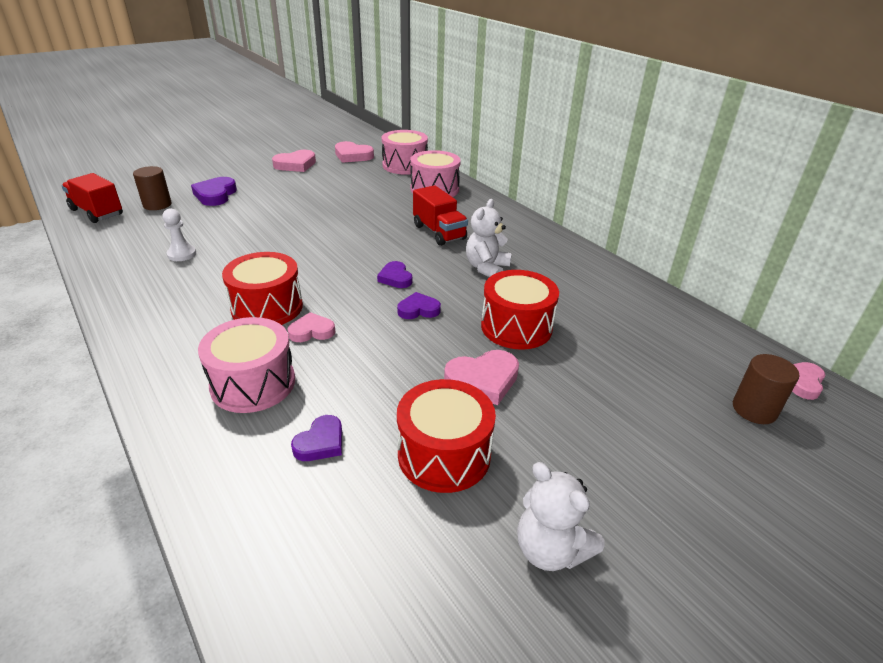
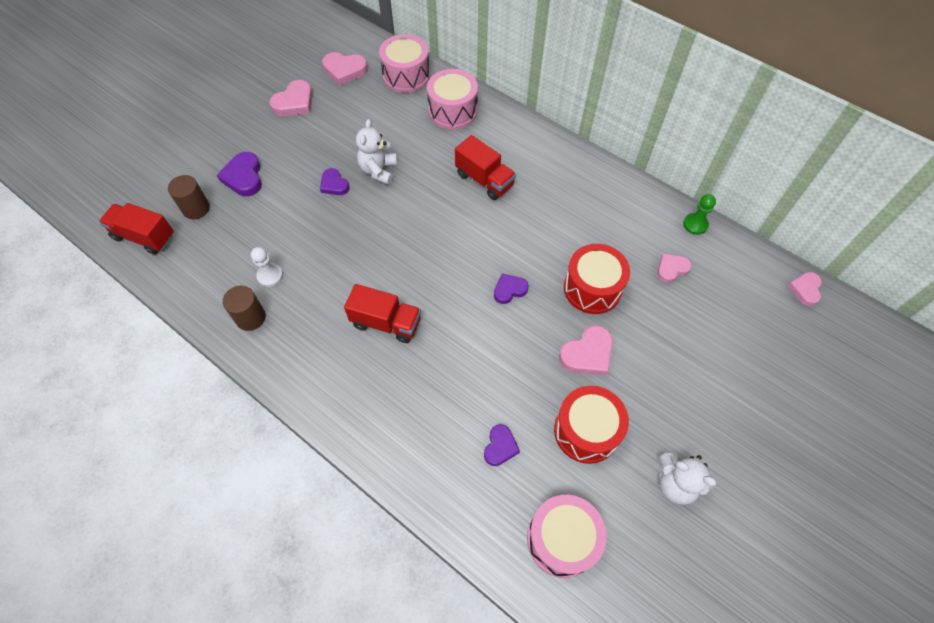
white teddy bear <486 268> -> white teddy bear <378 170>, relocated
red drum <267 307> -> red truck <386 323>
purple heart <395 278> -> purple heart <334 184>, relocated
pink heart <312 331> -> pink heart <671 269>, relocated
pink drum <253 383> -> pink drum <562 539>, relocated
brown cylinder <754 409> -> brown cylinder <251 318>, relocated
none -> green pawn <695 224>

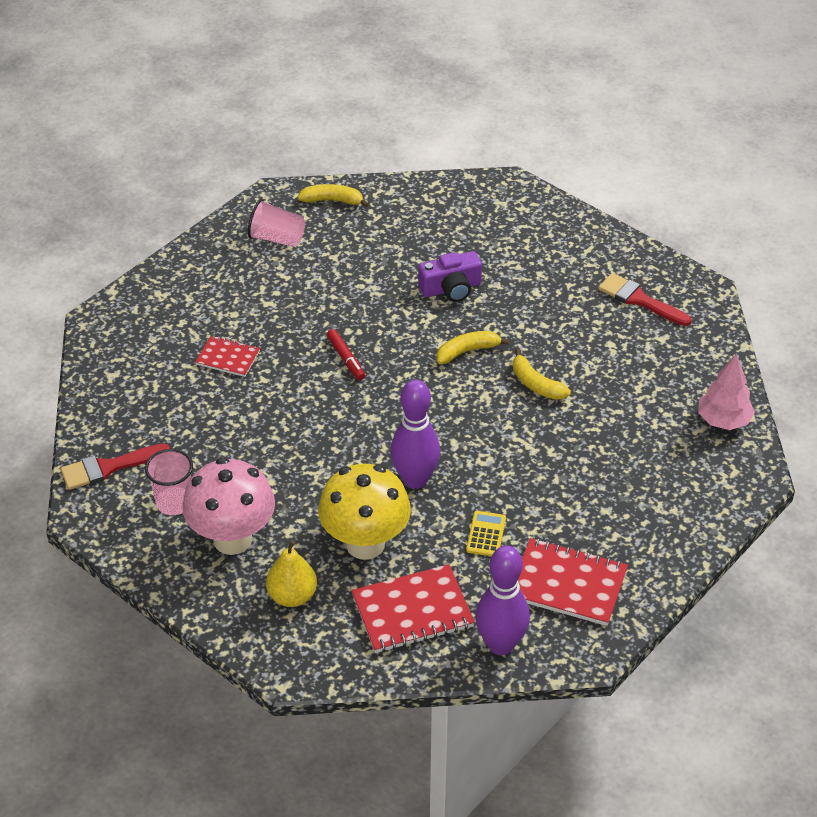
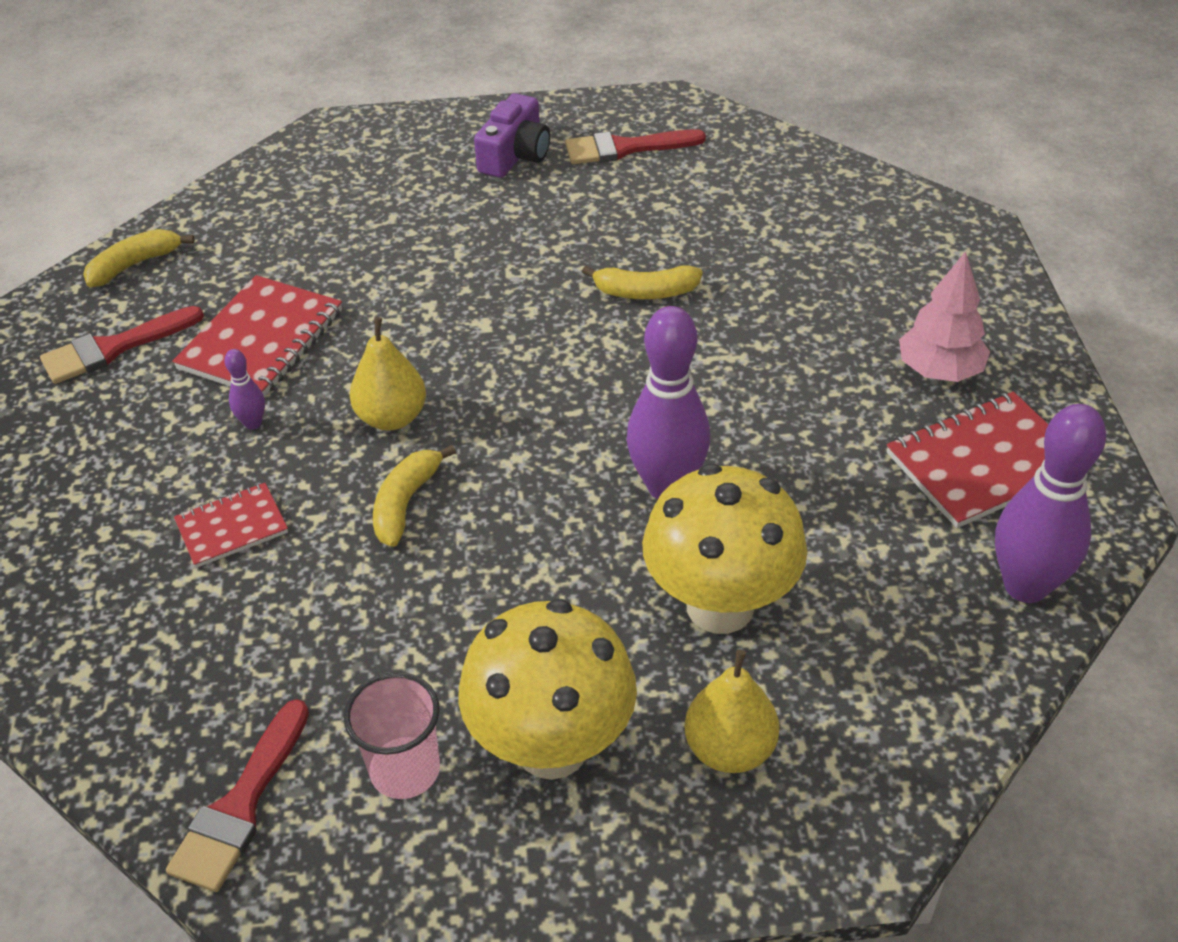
pink cup <277 238> -> red brush <114 348>
purple camera <451 288> -> purple camera <515 155>, relocated
red marker <346 358> -> yellow pear <392 417>
yellow banana <467 351> -> yellow banana <406 503>, relocated
pink tree <723 420> -> pink tree <939 371>, relocated
pink mushroom <232 539> -> yellow mushroom <552 747>
yellow calculator <486 534> -> none
red notebook <412 611> -> red notebook <261 340>, relocated
none -> purple bowling pin <253 423>

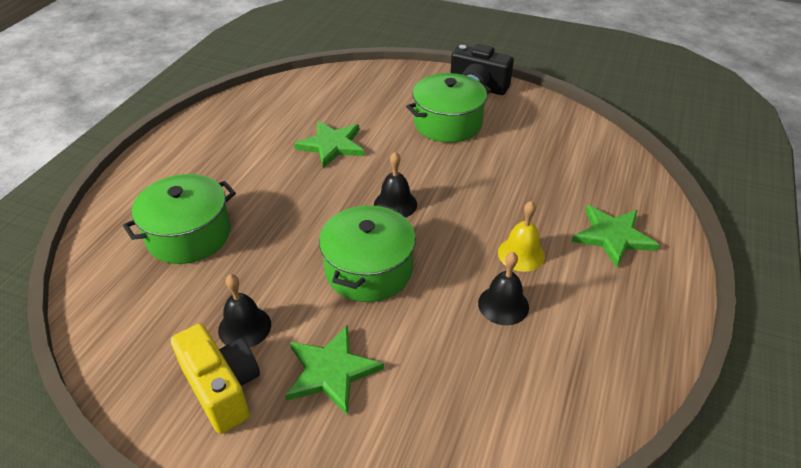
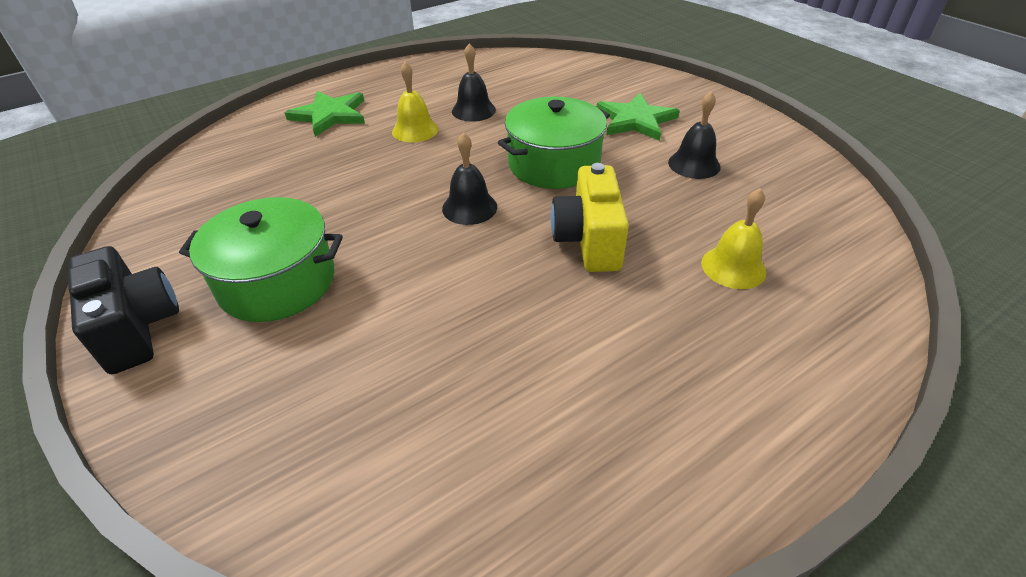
green star <332 145> -> none
green pot <189 235> -> yellow bell <733 267>
yellow camera <223 389> -> yellow camera <588 240>, relocated

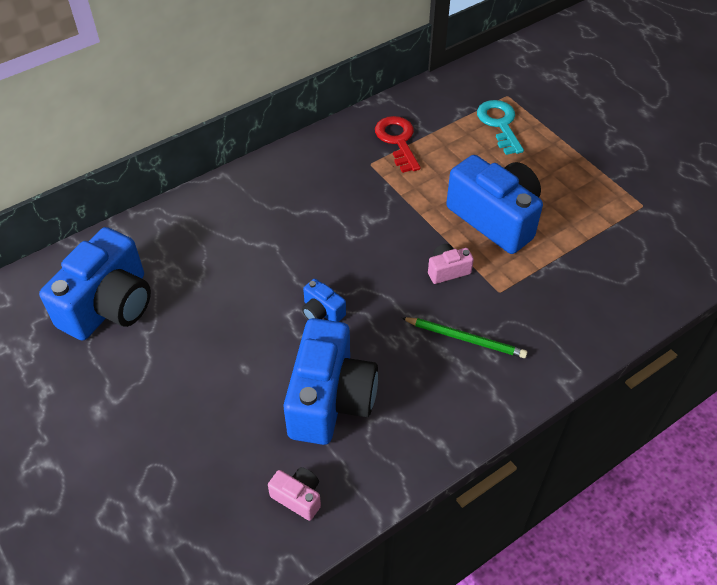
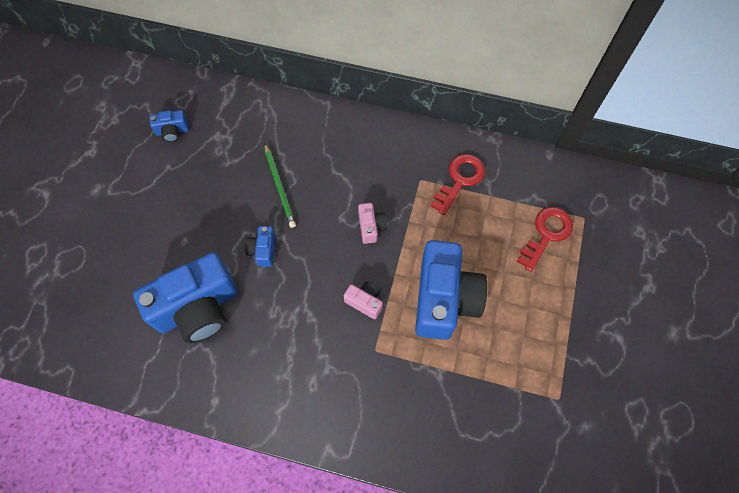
turquoise key <499 124> -> red key <546 234>
blue camera <109 305> -> blue camera <172 131>, x0.44
green pencil <465 339> -> green pencil <280 187>, relocated
pink camera <298 497> -> pink camera <371 227>, relocated

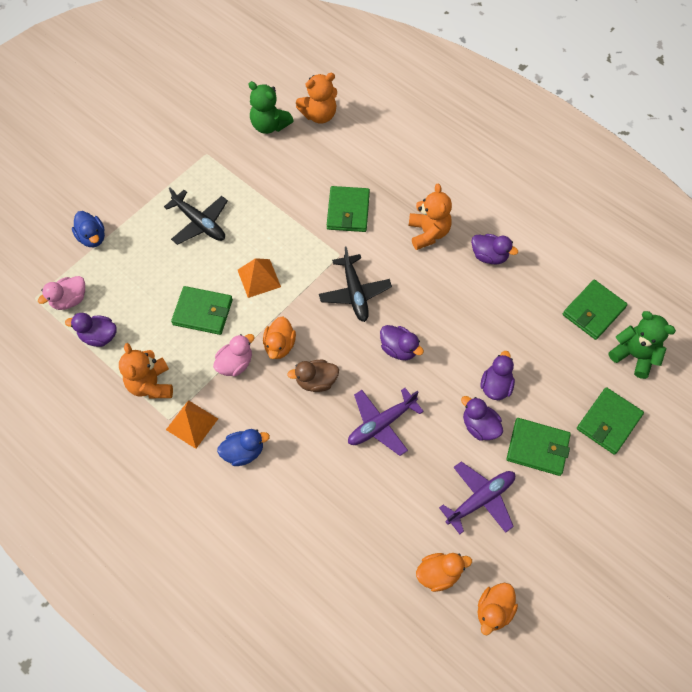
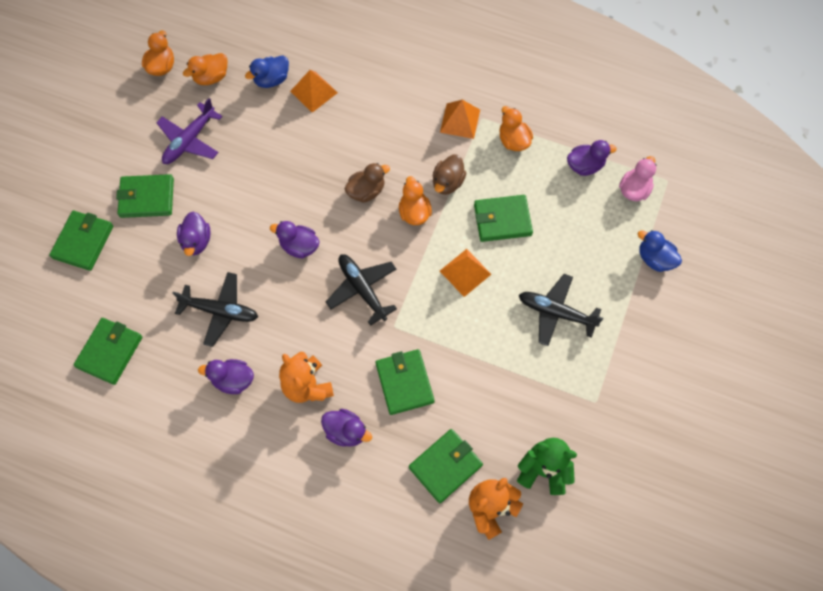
green teddy bear <634 355> -> none
pink duck <235 363> -> brown duck <447 182>
orange teddy bear <151 384> -> orange duck <513 140>
purple plane <381 424> -> none
purple duck <479 426> -> purple duck <346 431>, relocated
blue duck <243 452> -> blue duck <271 80>, relocated
none -> orange pyramid <314 92>
none -> black plane <220 311>
none -> green wallet <445 466>

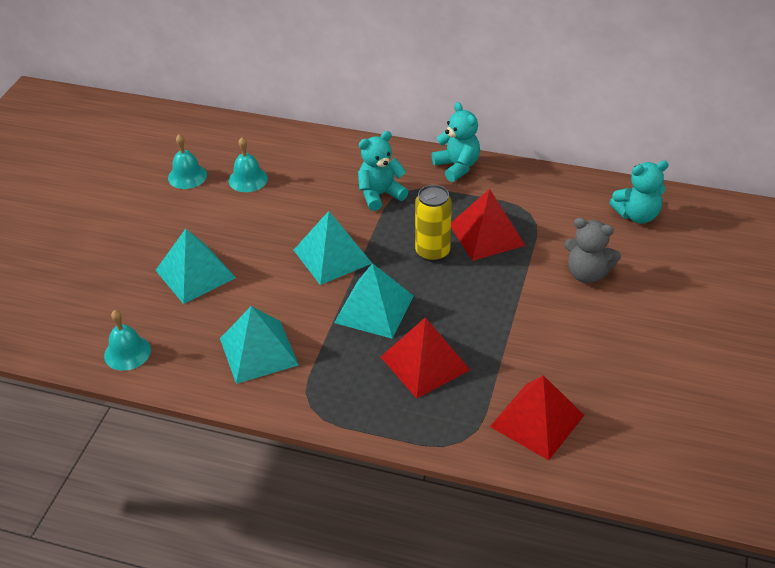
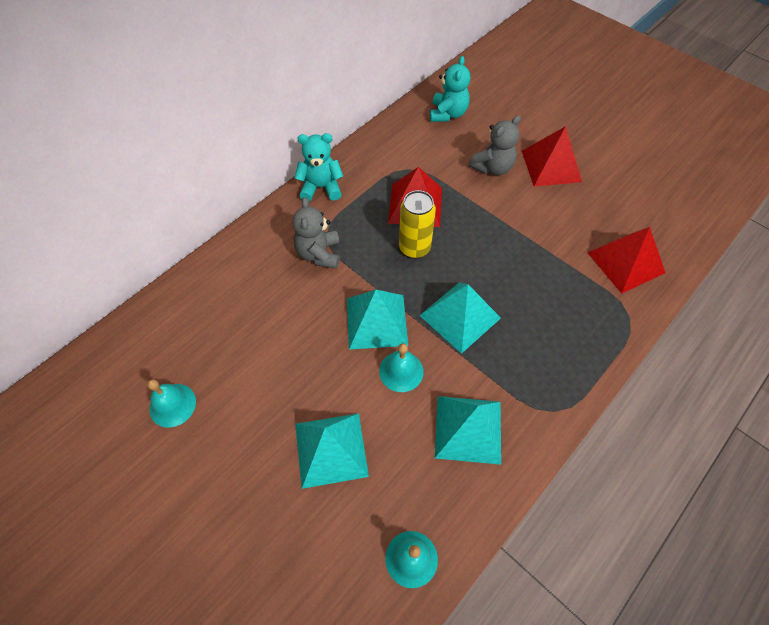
turquoise teddy bear <380 195> -> grey teddy bear <319 254>
turquoise bell <248 179> -> turquoise bell <401 371>, relocated
red pyramid <425 363> -> red pyramid <551 166>, relocated

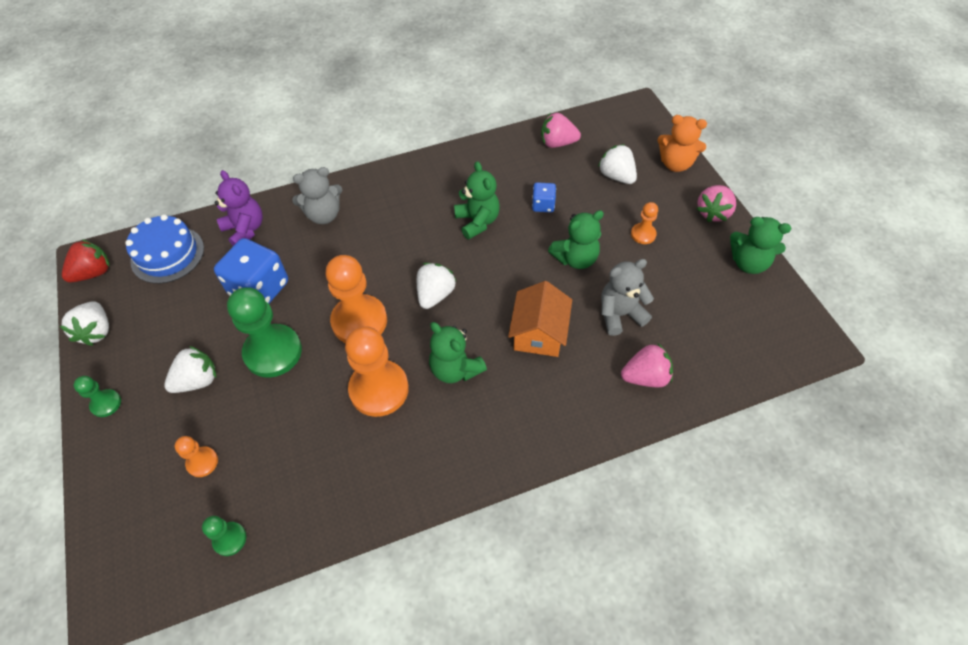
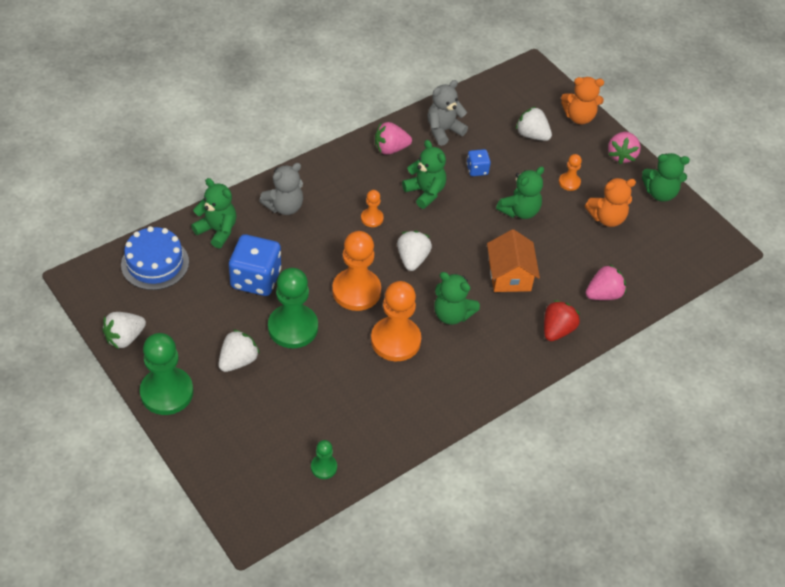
pink strawberry <557 143> -> pink strawberry <390 149>, relocated
purple teddy bear <245 230> -> green teddy bear <217 230>
red strawberry <94 273> -> red strawberry <557 330>, relocated
grey teddy bear <620 314> -> grey teddy bear <443 131>, relocated
white strawberry <96 331> -> white strawberry <125 338>, 75 degrees clockwise
green pawn <106 404> -> green pawn <167 392>, x2.06
orange pawn <202 462> -> orange pawn <372 218>, relocated
none -> orange teddy bear <607 218>

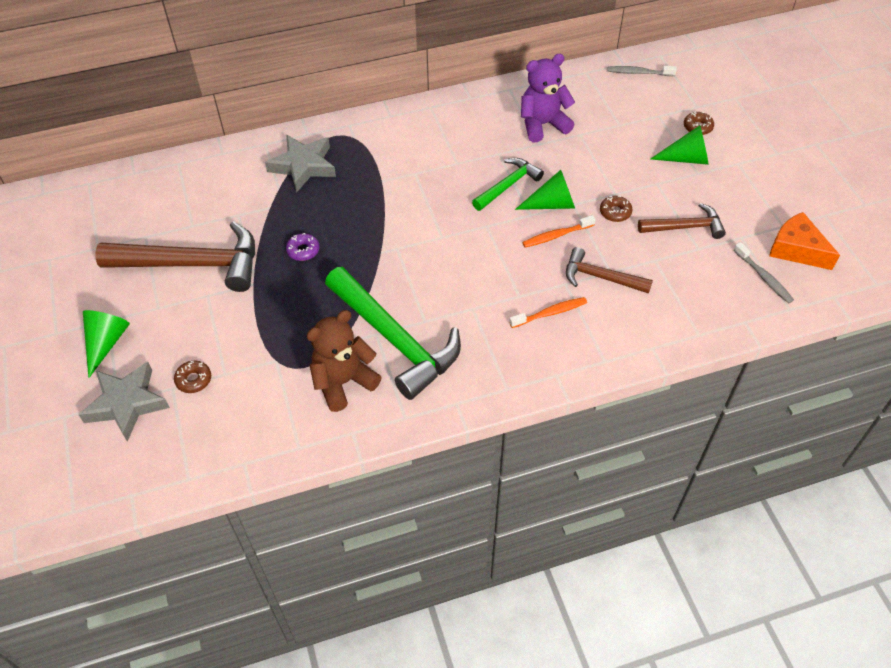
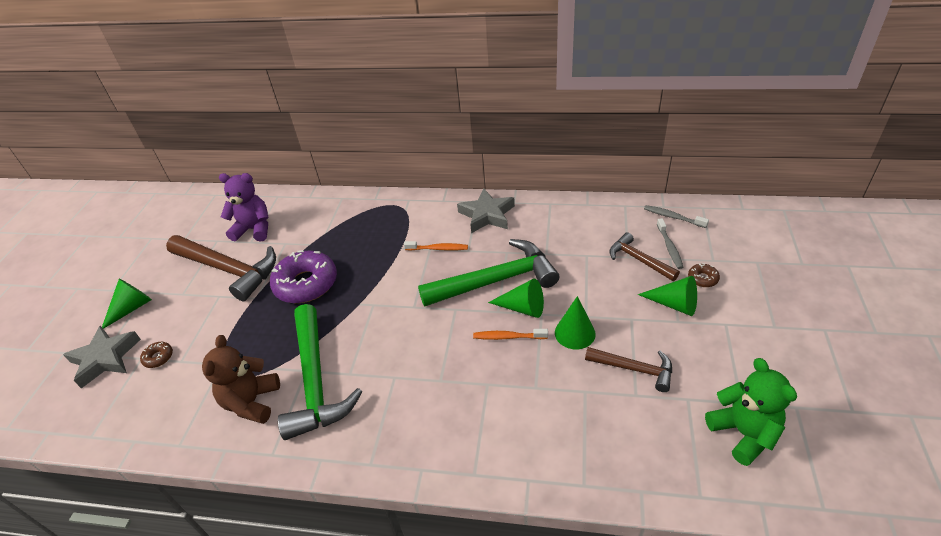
purple teddy bear <542 124> -> purple teddy bear <254 229>, relocated
grey star <303 166> -> grey star <487 215>, relocated
green hammer <508 185> -> green hammer <496 280>, x1.83
brown donut <615 212> -> green cone <575 333>
orange cheese <796 249> -> green teddy bear <743 433>
purple donut <303 250> -> purple donut <306 284>, x2.36
grey toothbrush <764 277> -> grey toothbrush <669 247>, relocated
brown hammer <600 277> -> brown hammer <638 260>, relocated
orange toothbrush <550 313> -> orange toothbrush <438 249>, relocated
brown teddy bear <343 382> -> brown teddy bear <252 402>, 75 degrees counterclockwise

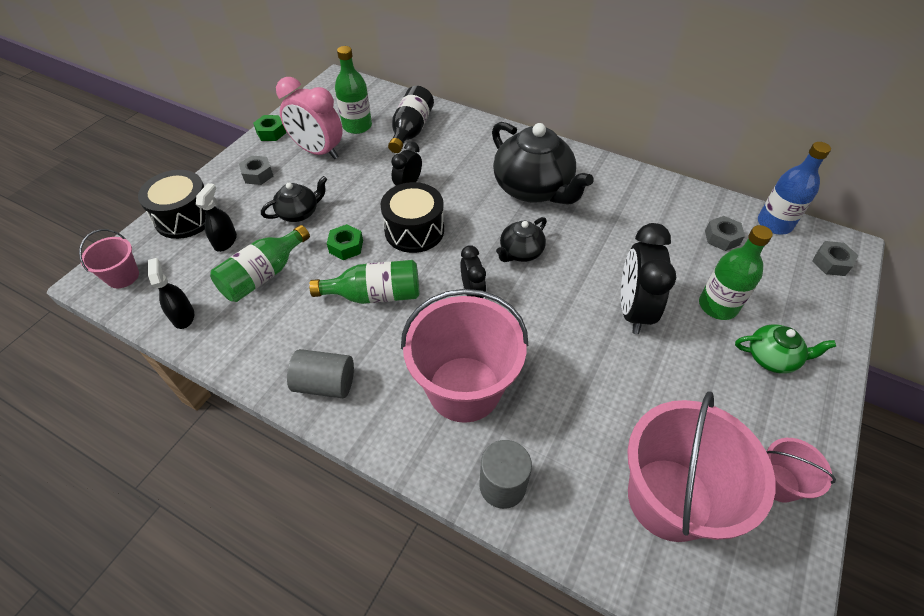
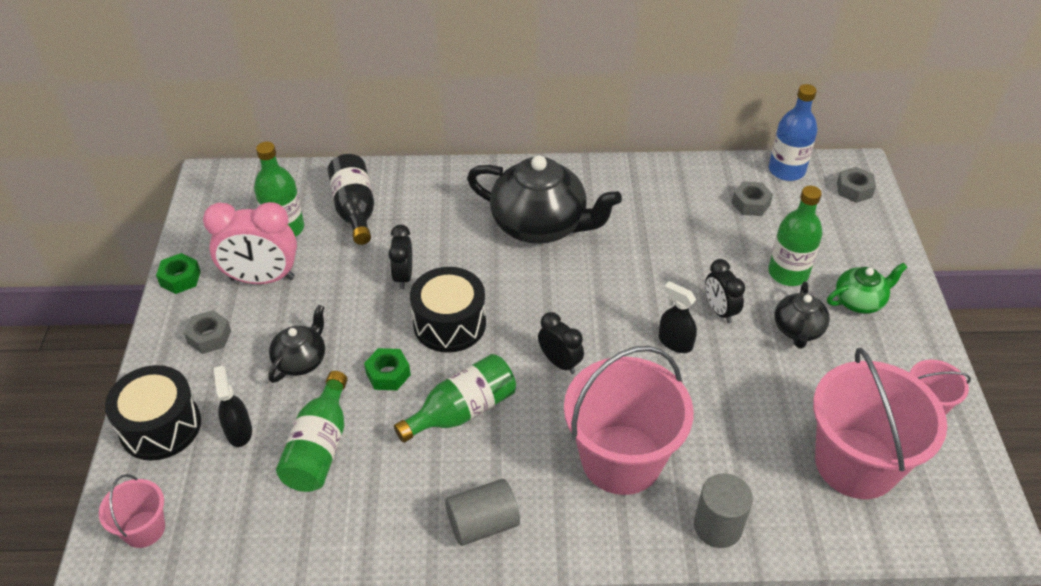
black teapot <520 252> -> black teapot <798 330>, relocated
black clock <633 310> -> black clock <719 311>, x0.57
black spray bottle <183 316> -> black spray bottle <675 342>, relocated

